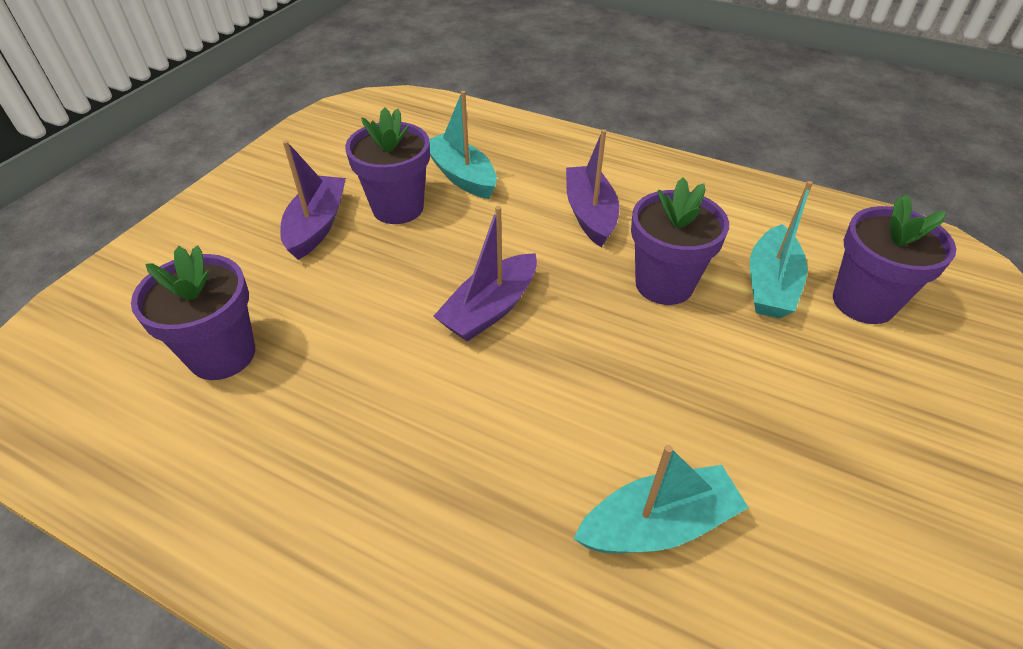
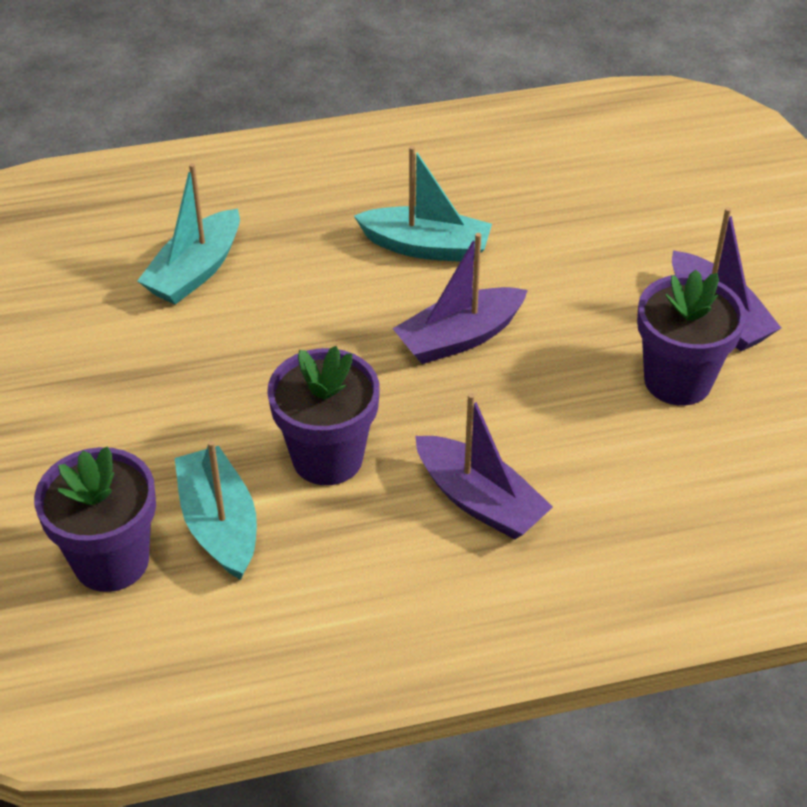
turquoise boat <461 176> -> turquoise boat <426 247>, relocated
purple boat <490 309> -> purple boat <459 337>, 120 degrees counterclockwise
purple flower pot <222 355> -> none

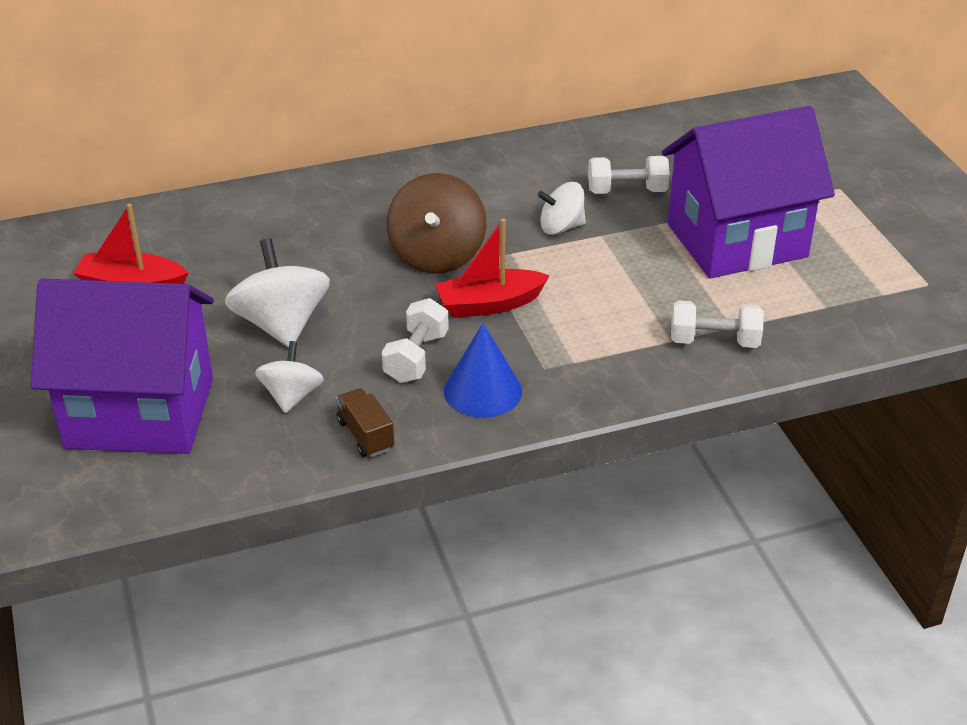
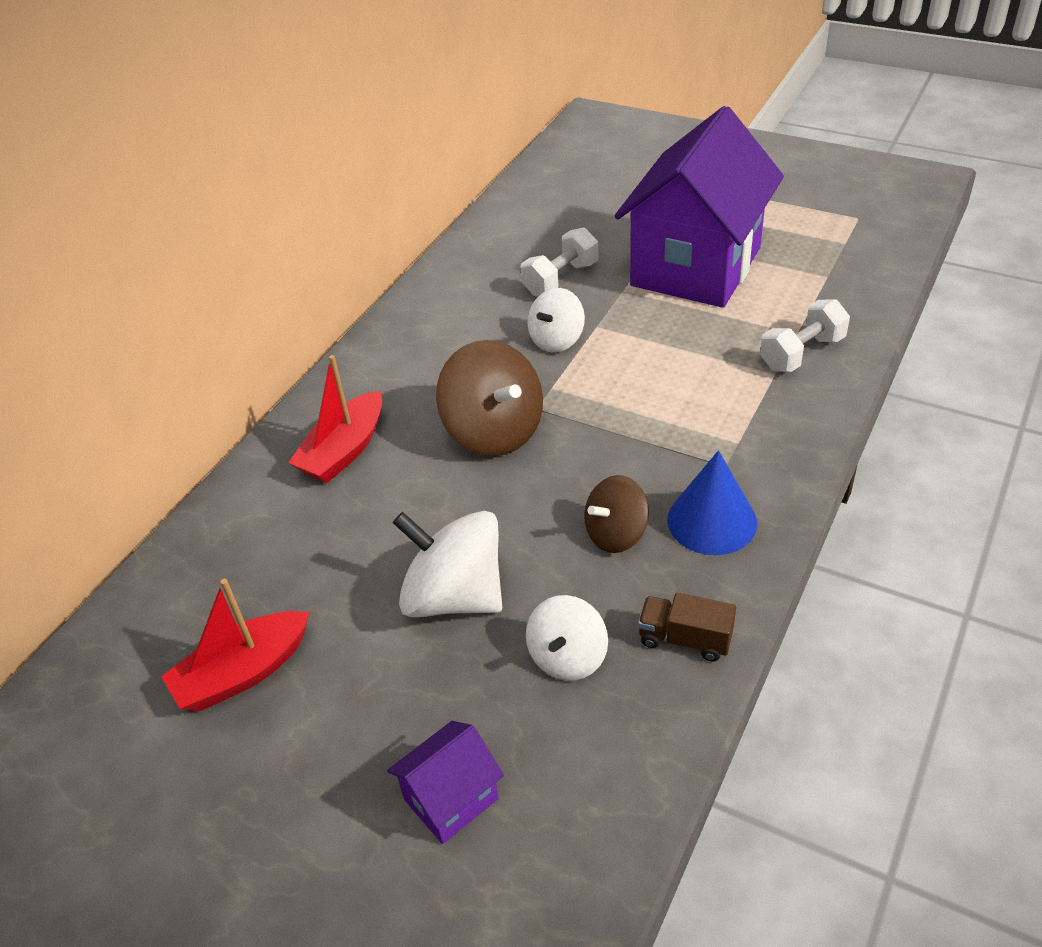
red boat <489 304> -> red boat <344 451>, relocated
purple house <140 413> -> purple house <451 799>, x0.42
white dumbbell <416 357> -> brown spinning top <616 534>
white spinning top <291 396> -> white spinning top <567 657>, 120 degrees counterclockwise

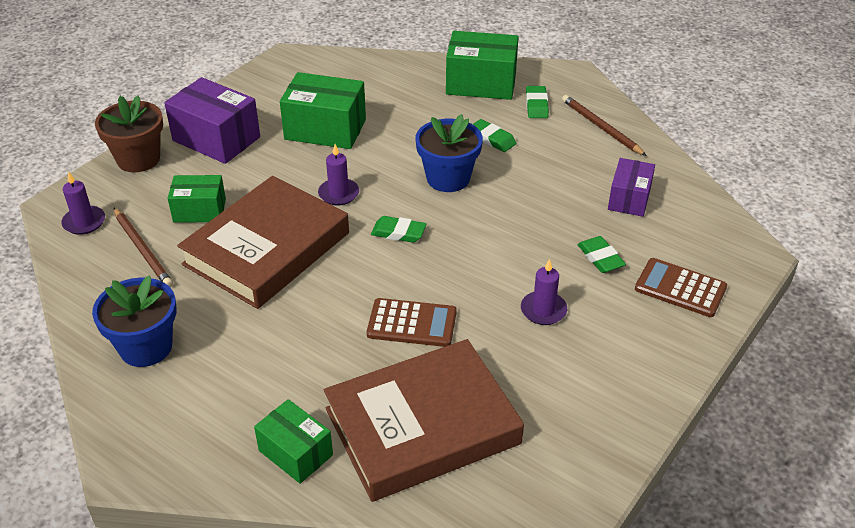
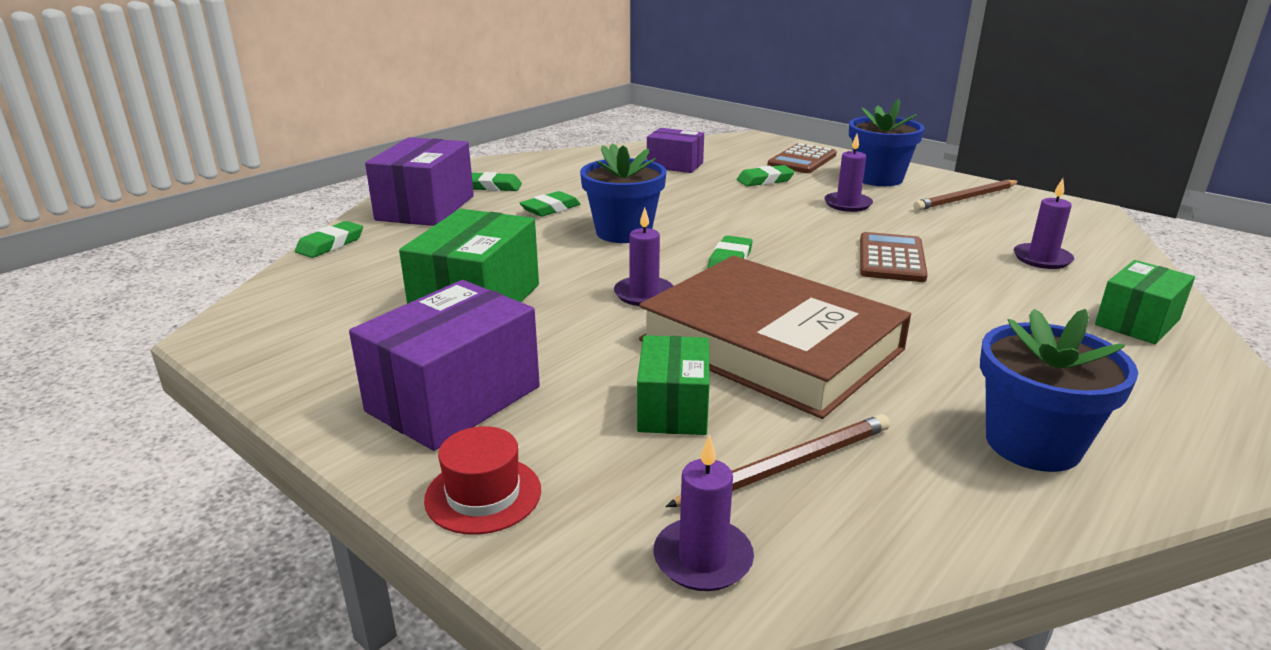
green box <481 83> -> purple box <425 208>
brown pencil <601 127> -> brown pencil <966 198>, relocated
brown flower pot <138 159> -> red hat <483 495>
brown book <422 426> -> purple candle <1042 259>
none -> blue flower pot <878 178>
none -> green eraser <330 244>

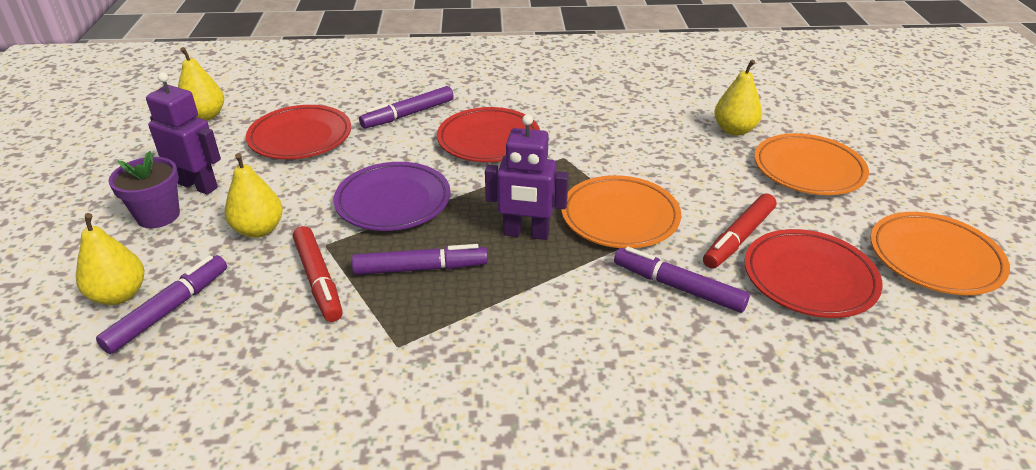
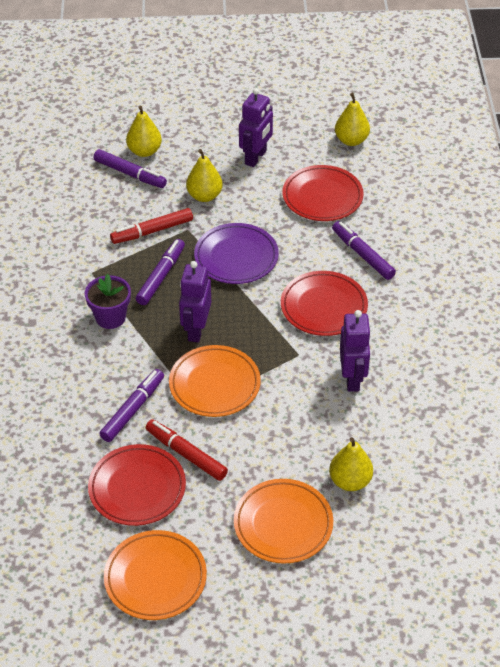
purple flower pot <158 216> -> purple flower pot <110 317>, relocated
purple marker <420 268> -> purple marker <160 277>, 150 degrees counterclockwise
none -> purple robot <352 379>

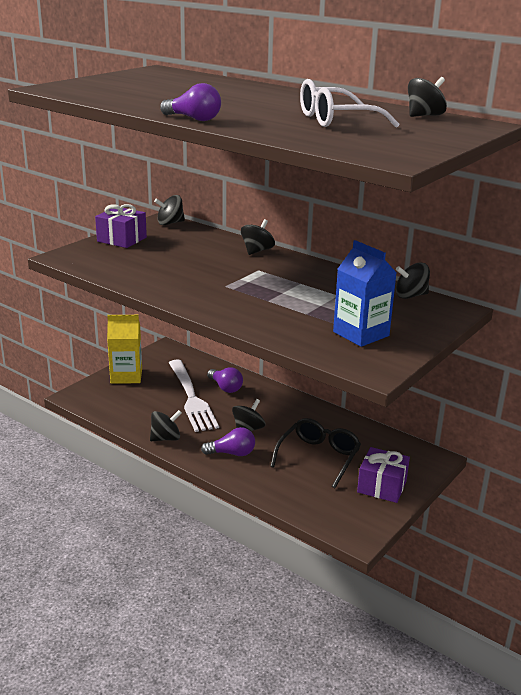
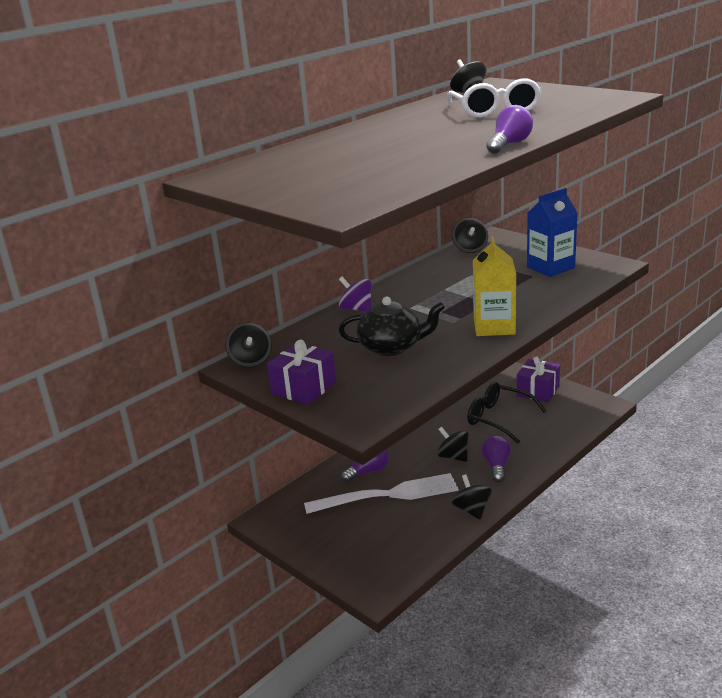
black spinning top <257 251> -> purple spinning top <356 309>
yellow carton <126 376> -> yellow carton <494 326>, relocated
none -> black teapot <391 347>

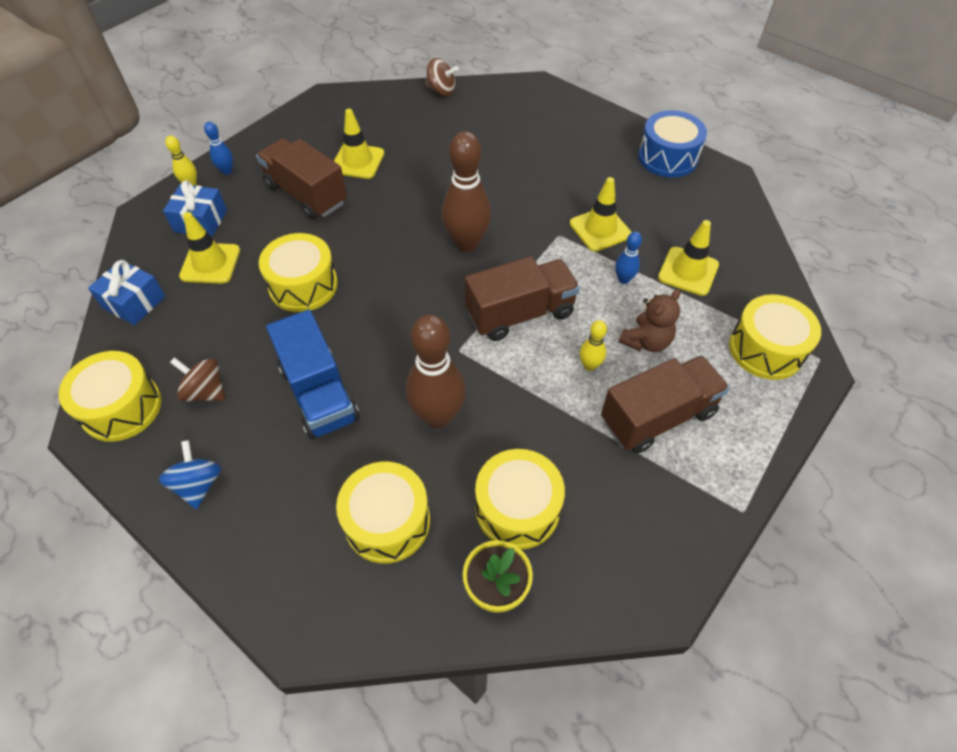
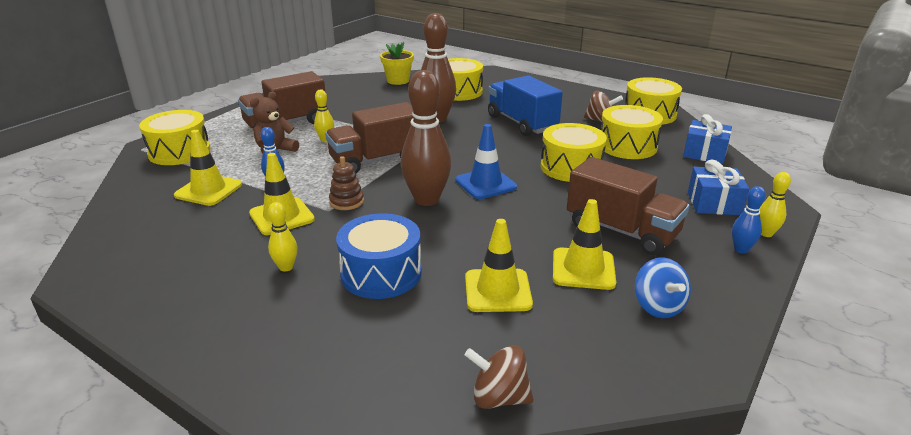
blue drum <667 157> -> blue drum <381 273>, relocated
yellow traffic cone <210 263> -> yellow traffic cone <497 291>, relocated
blue spinning top <198 484> -> blue spinning top <658 306>, relocated
yellow drum <517 508> -> yellow drum <627 146>, relocated
none -> blue traffic cone <485 184>
none -> brown stacking toy <346 202>
none -> yellow bowling pin <286 267>

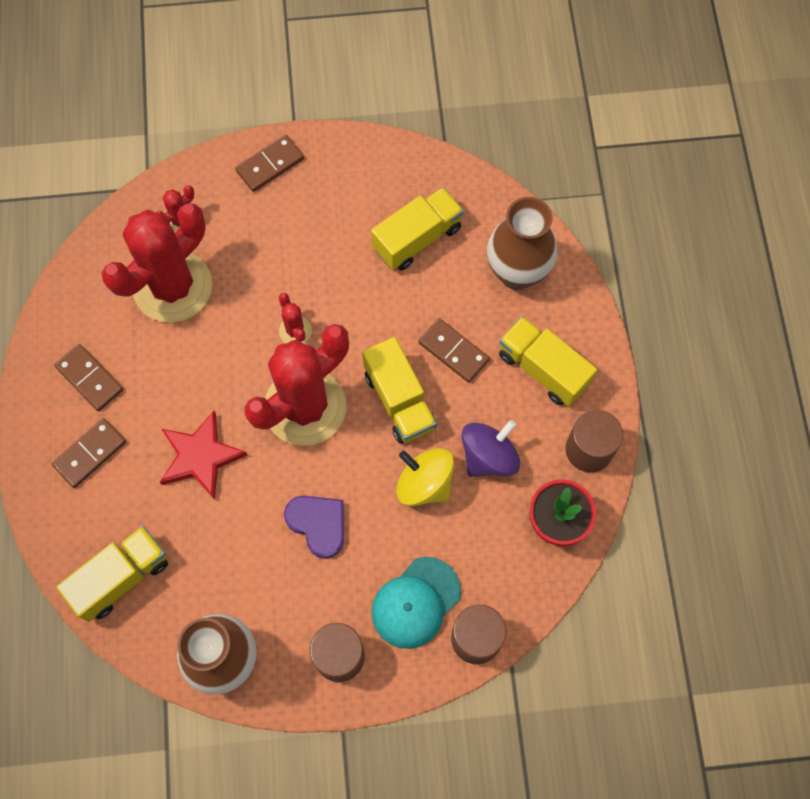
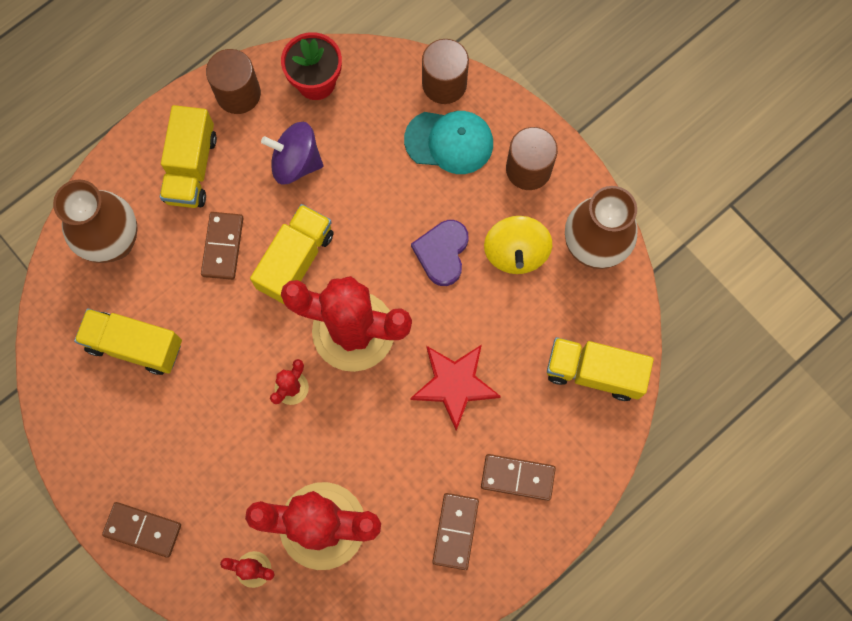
yellow spinning top <424 483> -> yellow spinning top <516 252>, relocated

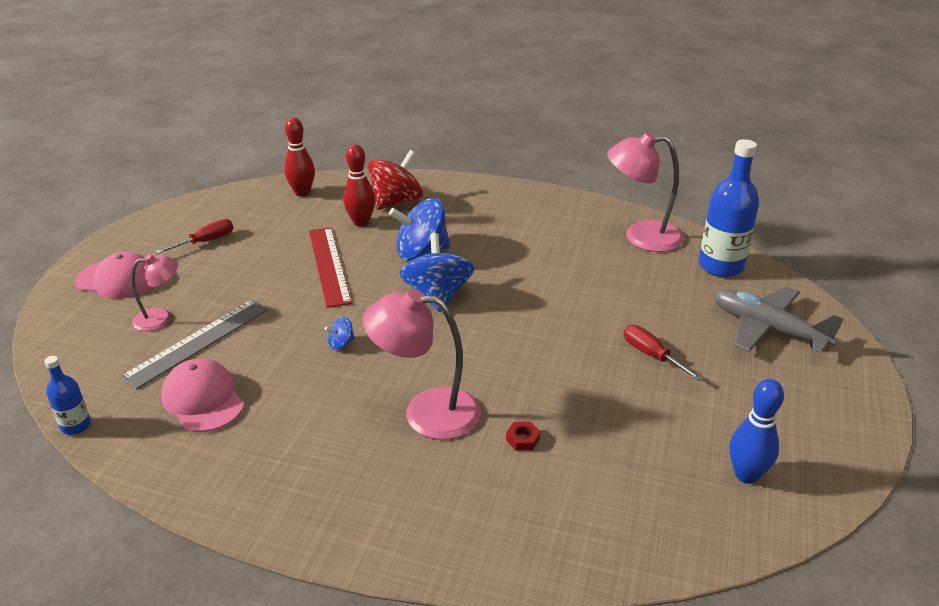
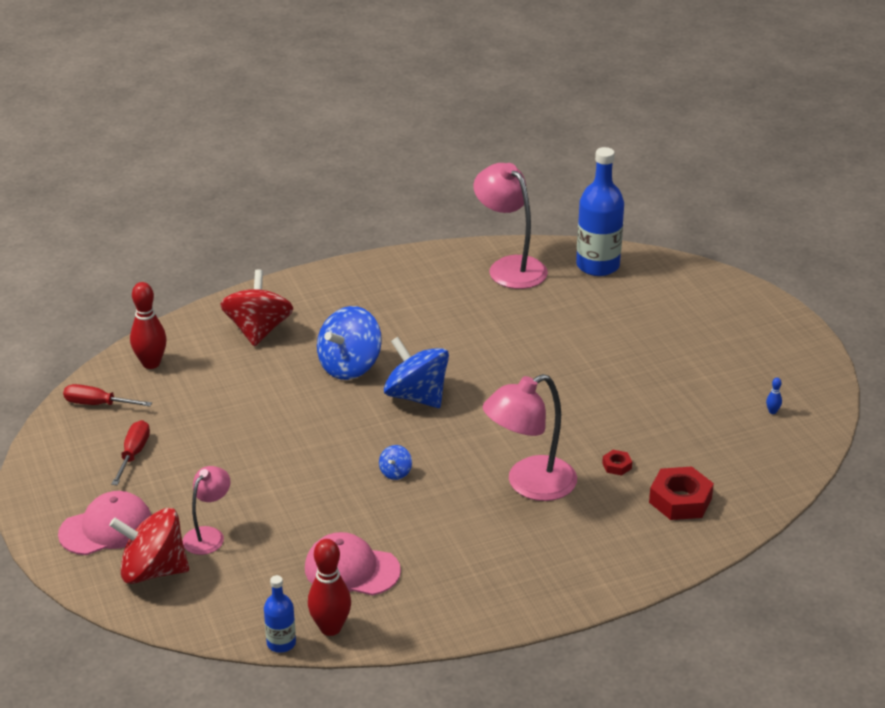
pink lamp <641 236> -> pink lamp <510 267>, 90 degrees clockwise
red bowling pin <361 222> -> red bowling pin <330 628>, relocated
red ruler <329 265> -> none
grey plane <767 329> -> none
grey ruler <198 342> -> none
red screwdriver <652 355> -> red screwdriver <98 404>, relocated
blue bowling pin <746 475> -> blue bowling pin <772 411>, x0.42
none -> red nut <680 500>
none -> red spinning top <153 570>

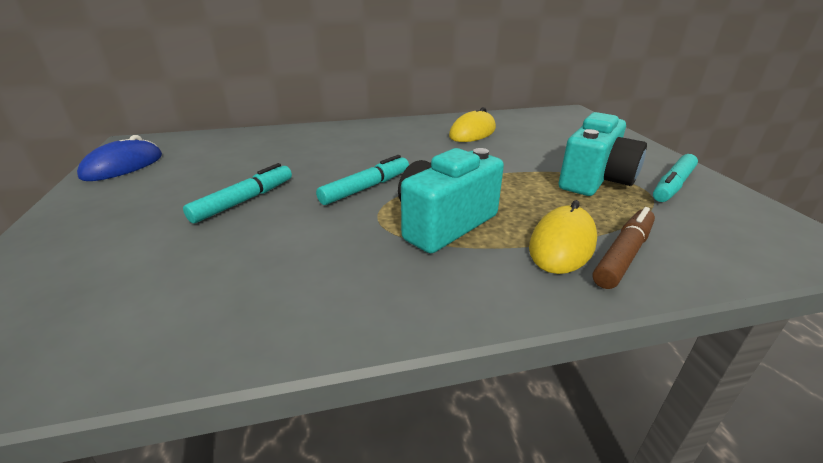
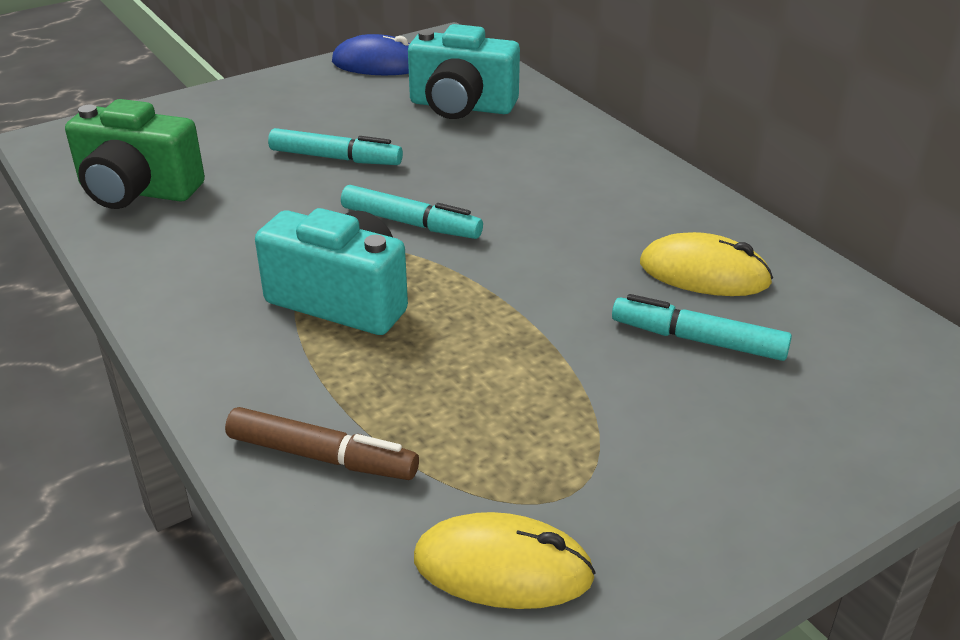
turquoise camera <595 180> -> turquoise camera <461 106>, relocated
turquoise marker <673 185> -> turquoise marker <699 340>, relocated
yellow mouse <562 244> -> yellow mouse <503 568>, relocated
none -> green camera <137 191>

